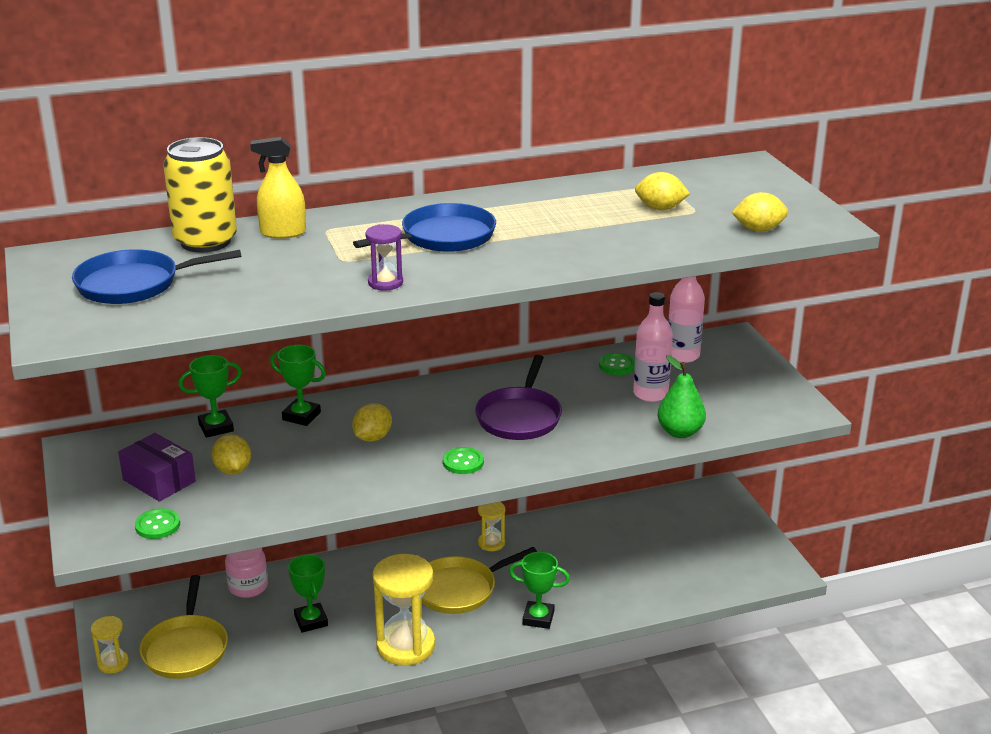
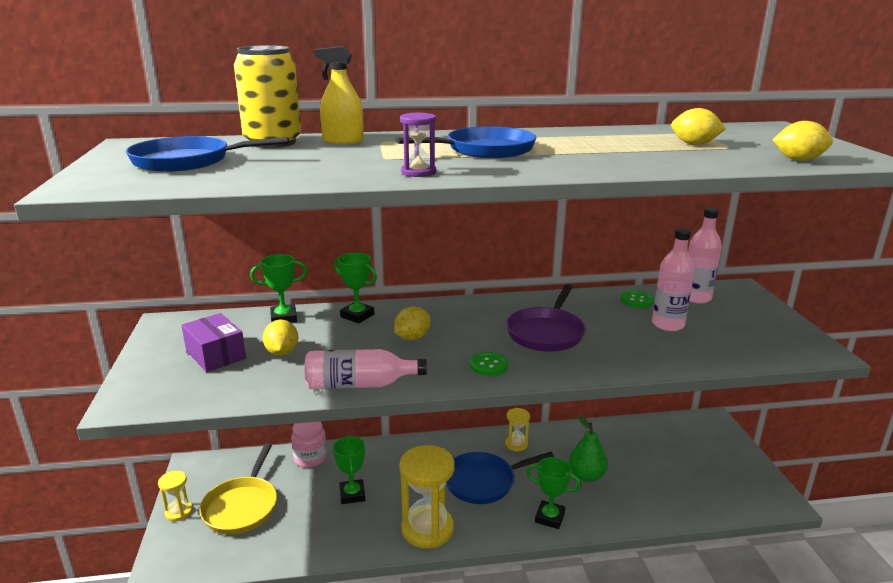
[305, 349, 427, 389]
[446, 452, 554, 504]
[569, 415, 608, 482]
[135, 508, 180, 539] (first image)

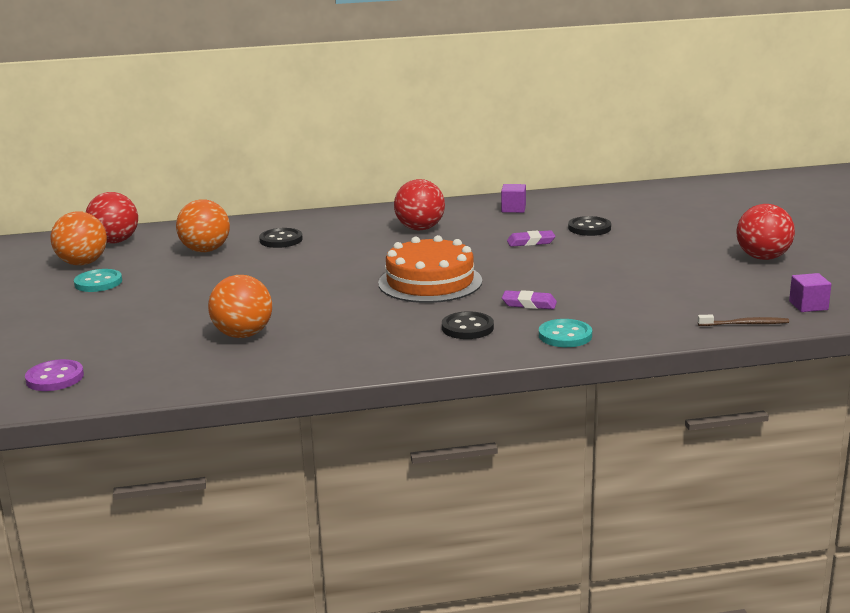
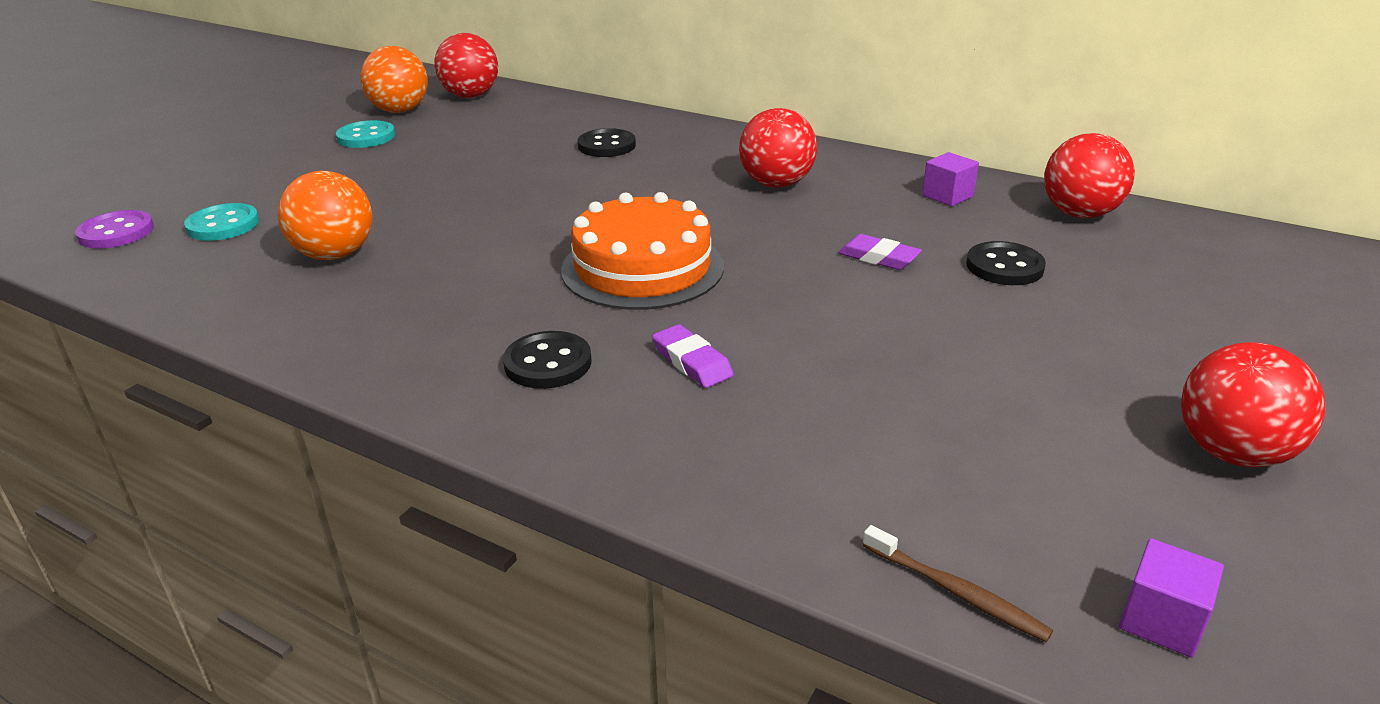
[184, 203, 259, 241]
[1044, 133, 1135, 218]
[176, 199, 230, 252] (first image)

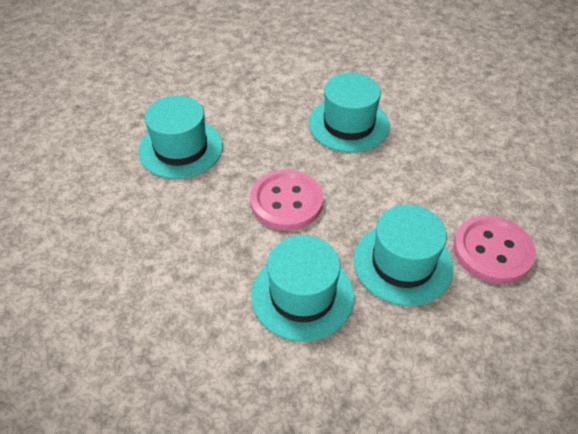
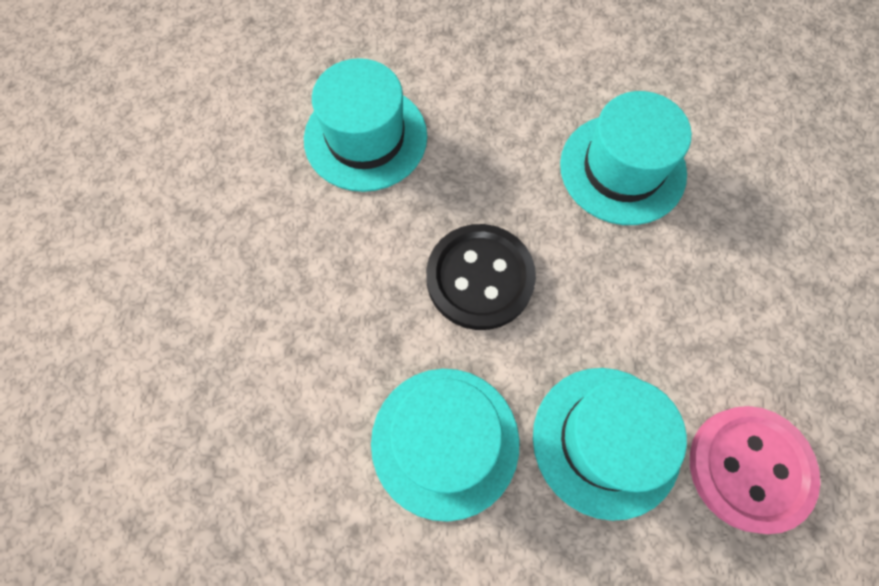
[426, 224, 536, 330]

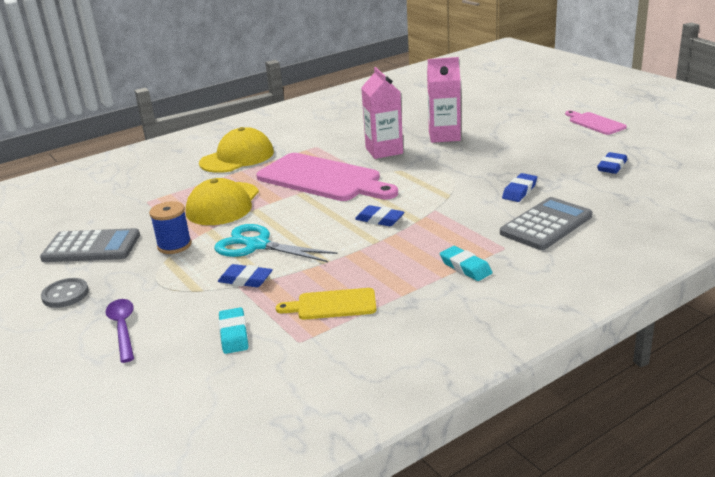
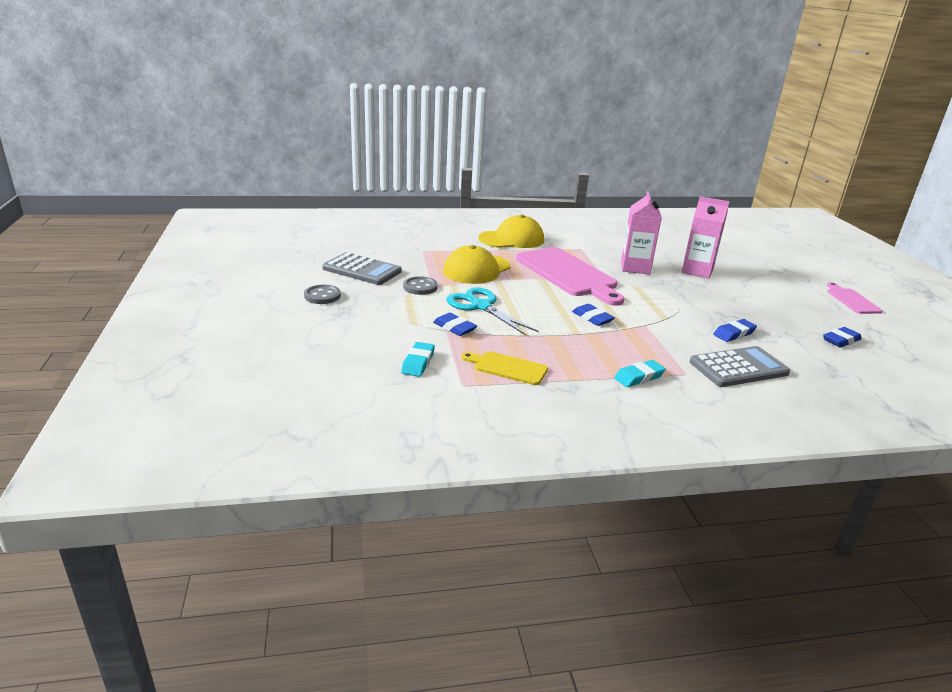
[403, 276, 438, 295]
[614, 360, 666, 387]
[106, 299, 134, 363] (first image)

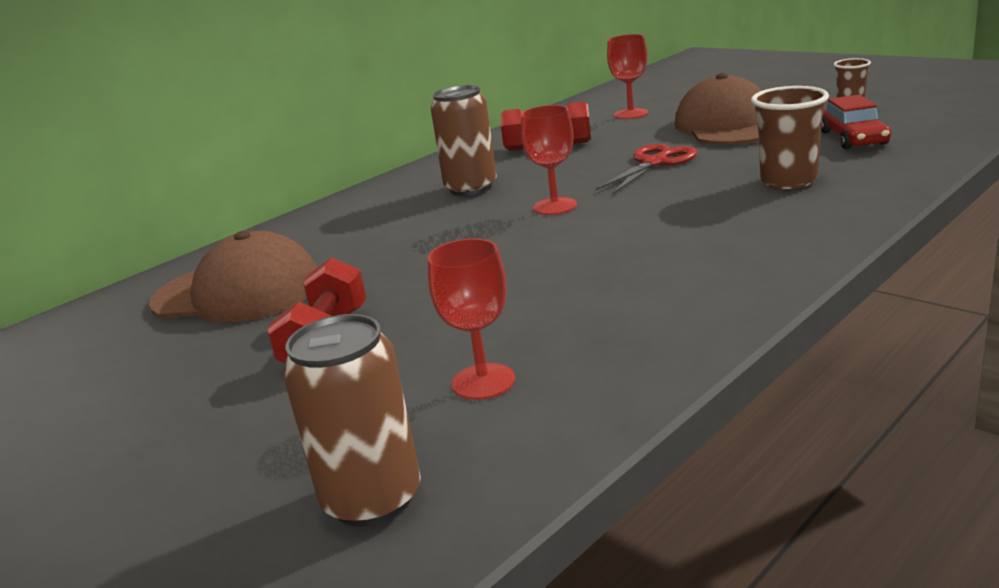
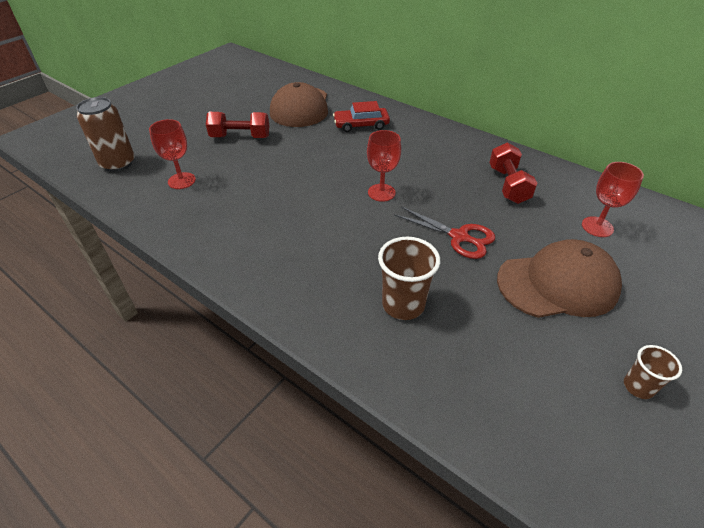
[333, 101, 390, 132]
[431, 85, 497, 196] (first image)

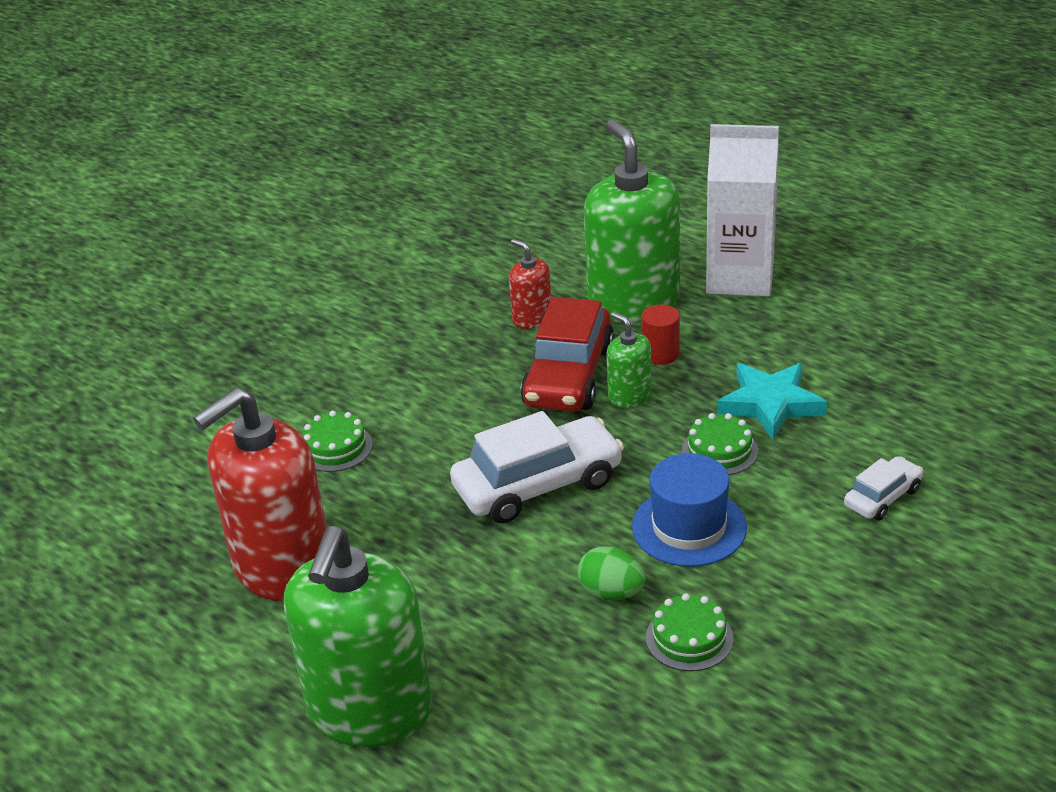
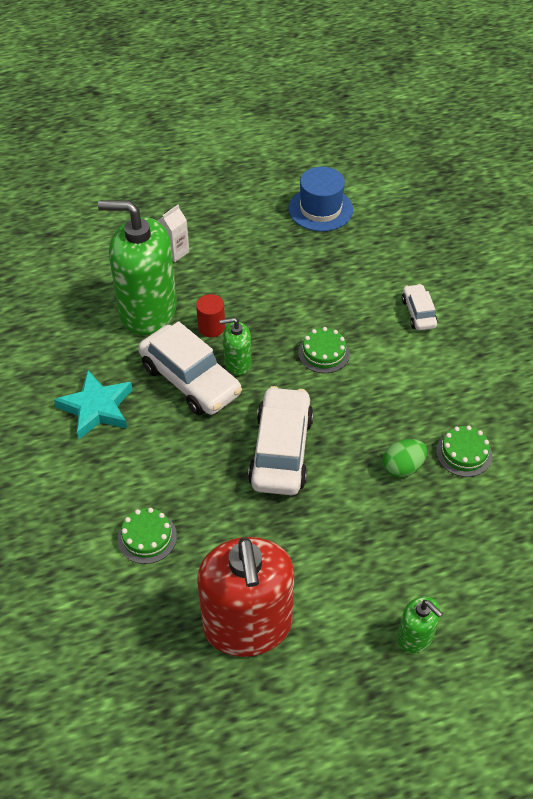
[54, 370, 133, 439]
[138, 321, 242, 415]
[157, 205, 189, 262]
[288, 167, 353, 232]
[397, 596, 443, 653]
[509, 239, 551, 329] (first image)

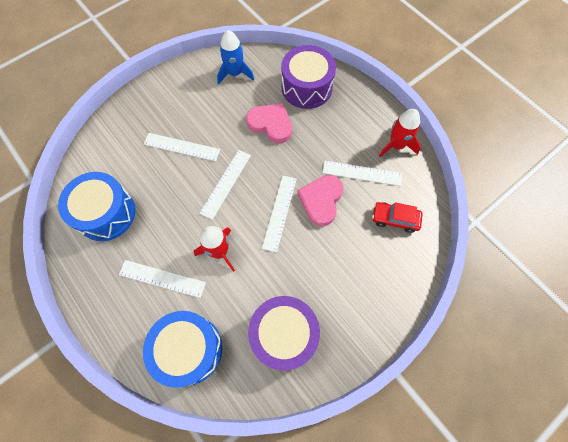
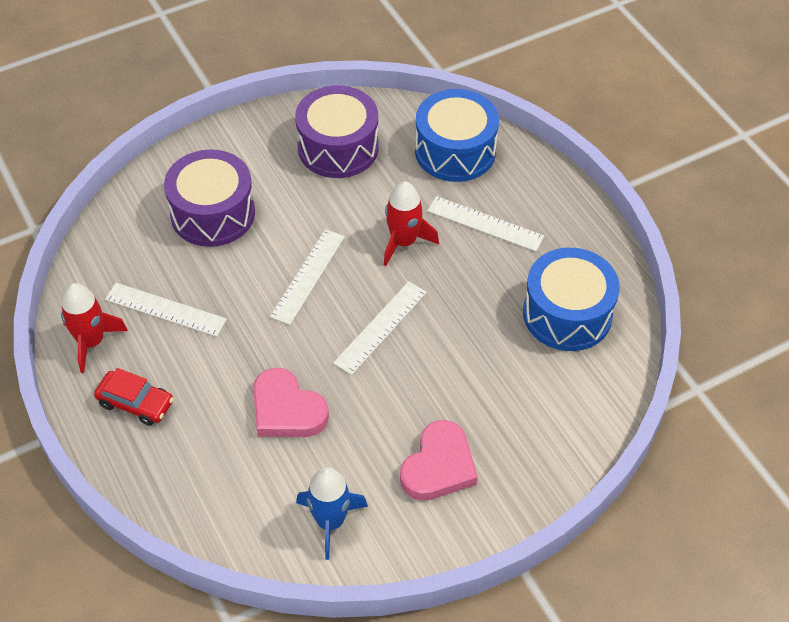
[94, 368, 174, 426]
[164, 149, 255, 247]
[400, 420, 478, 501]
[144, 133, 220, 161] (first image)

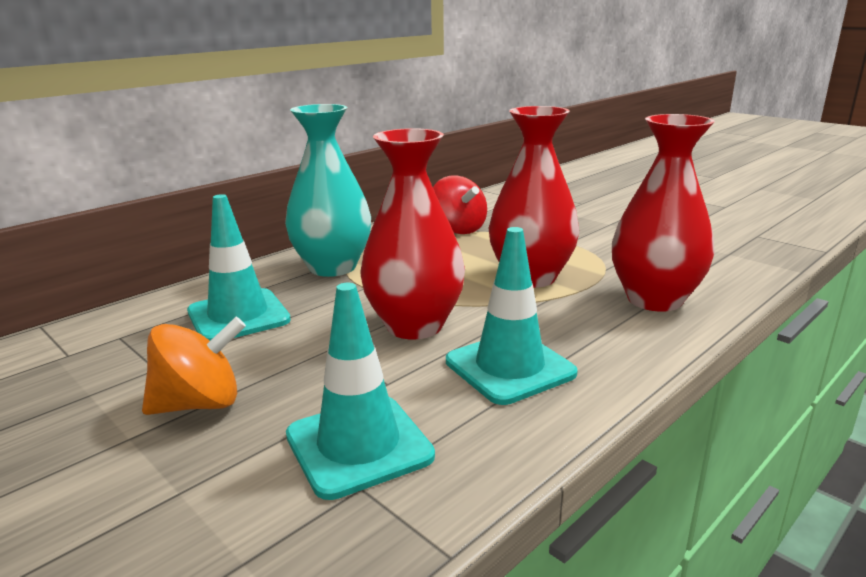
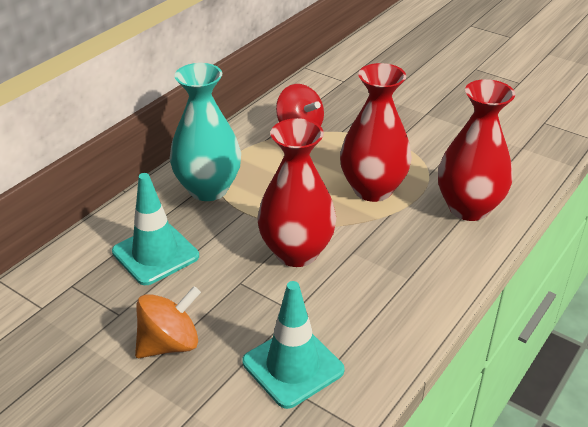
[446, 227, 578, 405] (first image)

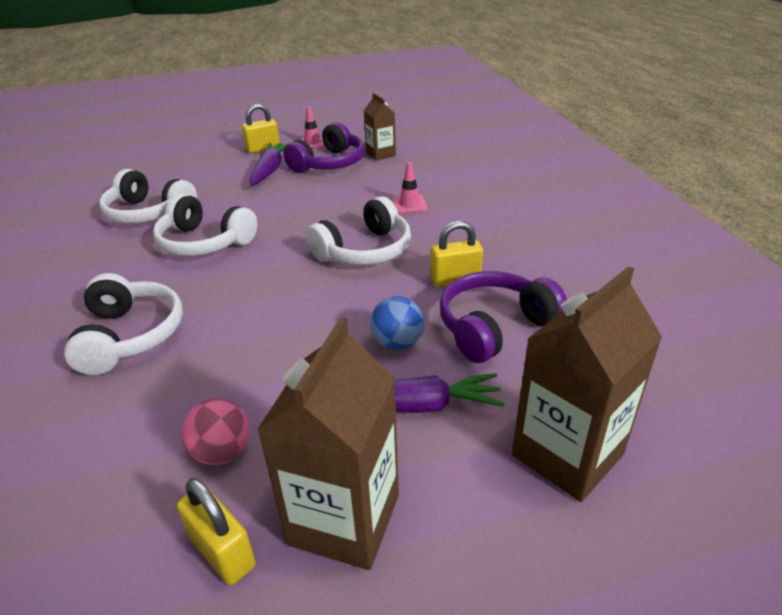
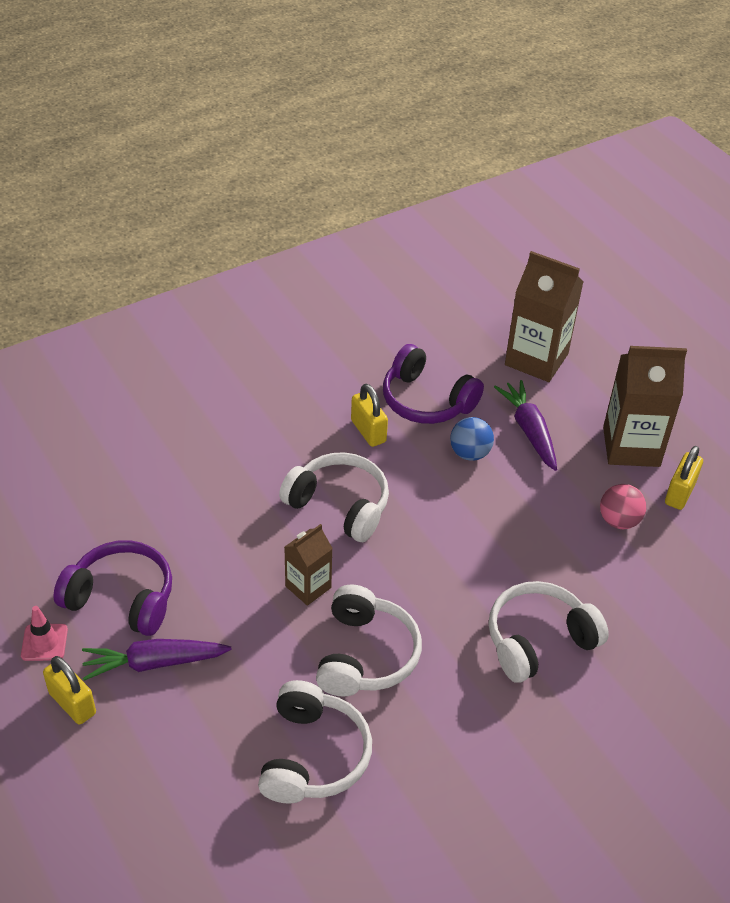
[285, 524, 333, 606]
[392, 162, 428, 214] (first image)

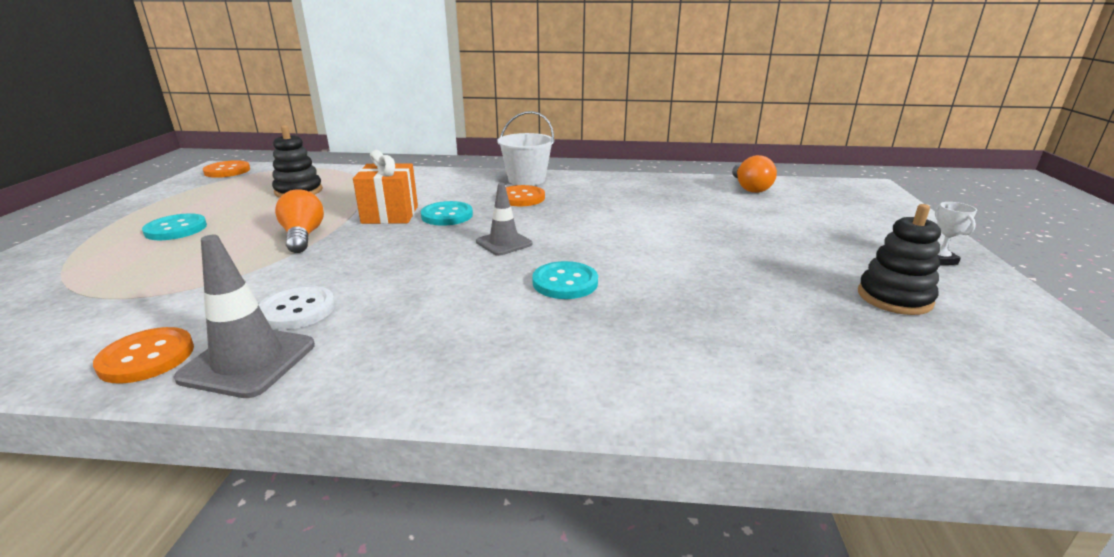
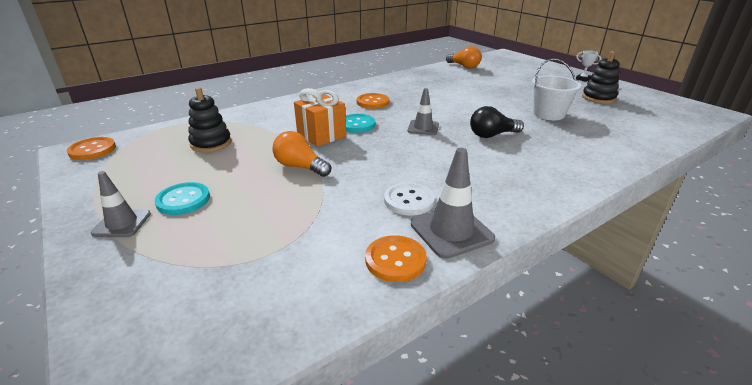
[91, 171, 151, 237]
[470, 106, 524, 138]
[532, 58, 581, 120]

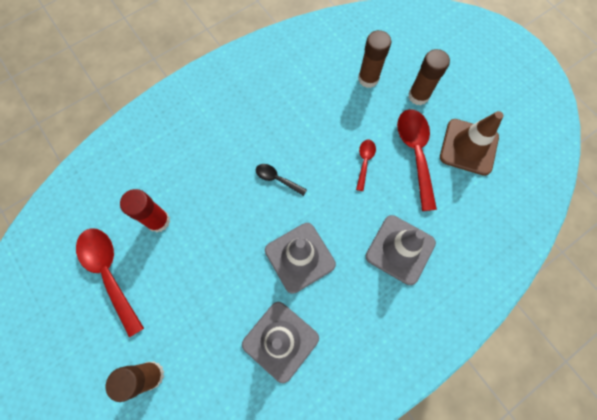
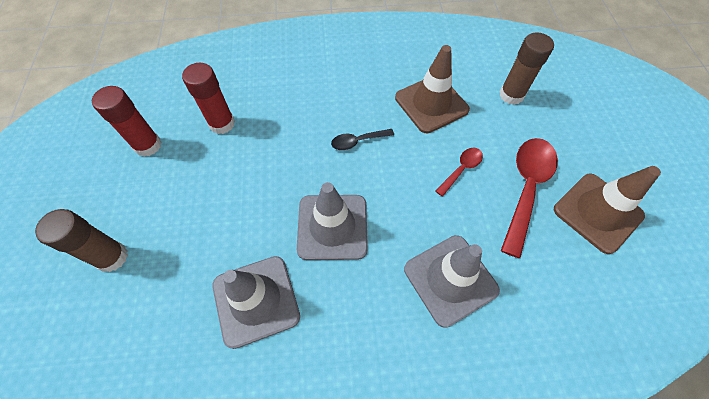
[92, 86, 162, 157]
[331, 129, 394, 150]
[395, 45, 470, 133]
[408, 49, 450, 105] (first image)

